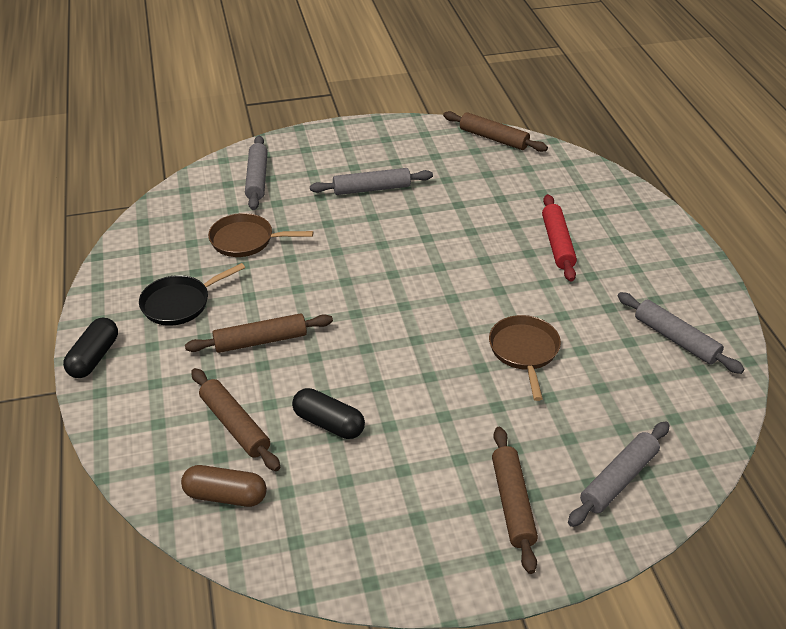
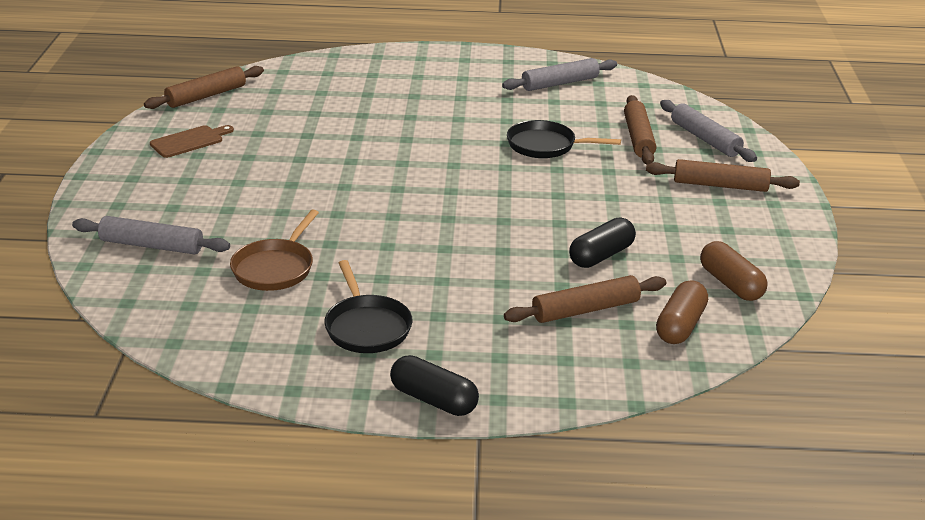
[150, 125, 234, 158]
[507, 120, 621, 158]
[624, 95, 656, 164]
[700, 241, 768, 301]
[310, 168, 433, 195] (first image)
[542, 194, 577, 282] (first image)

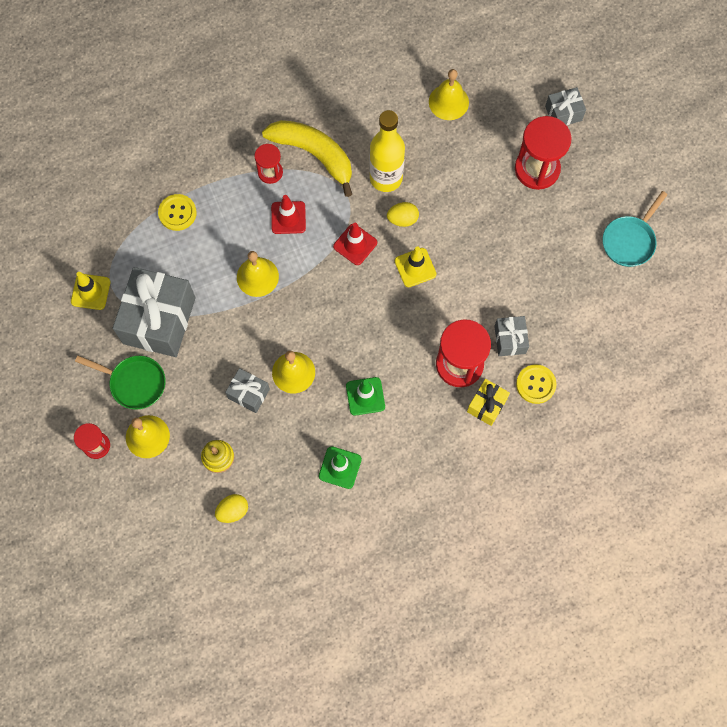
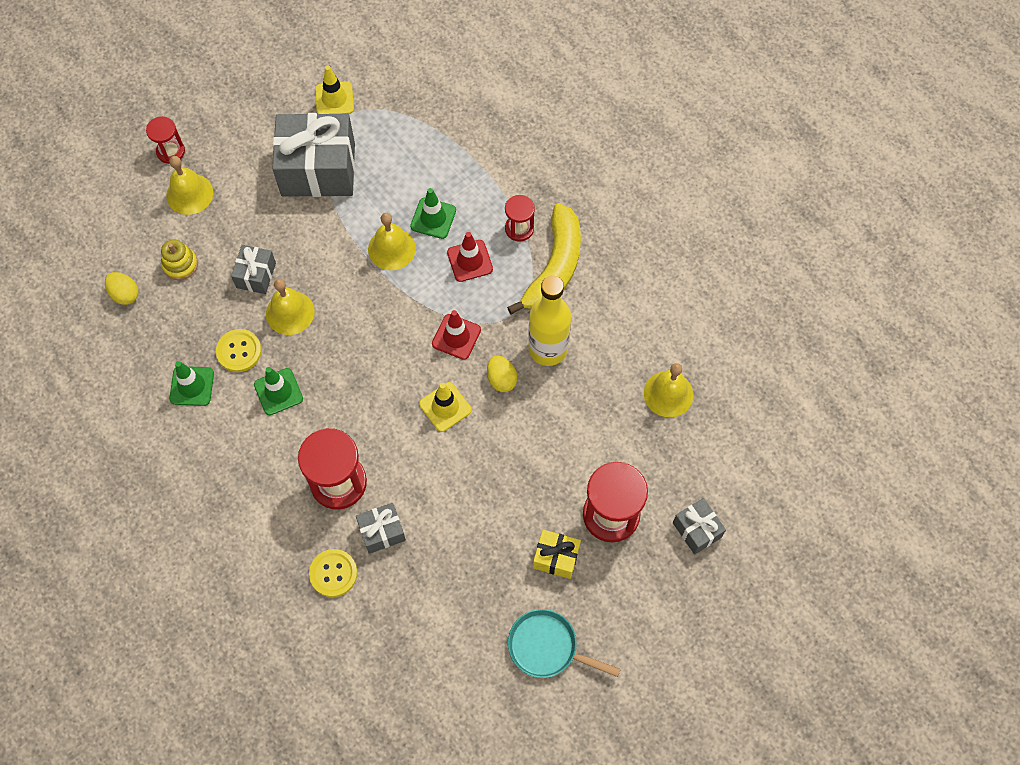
[216, 329, 262, 372]
[410, 188, 456, 239]
[533, 529, 581, 579]
[75, 356, 165, 410] (first image)

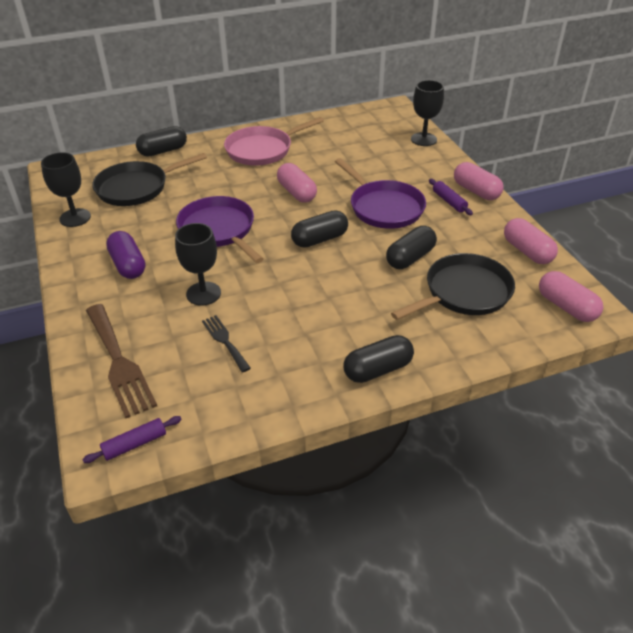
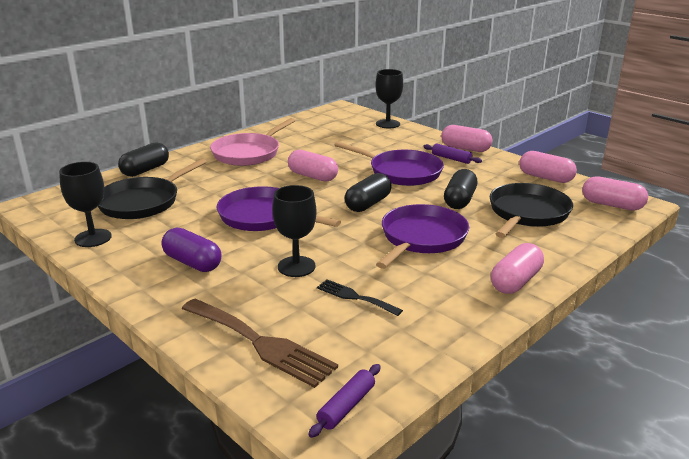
[376, 204, 469, 269]
[491, 243, 544, 294]

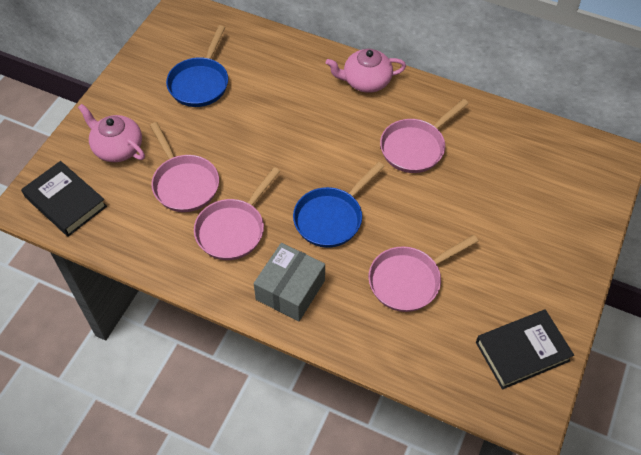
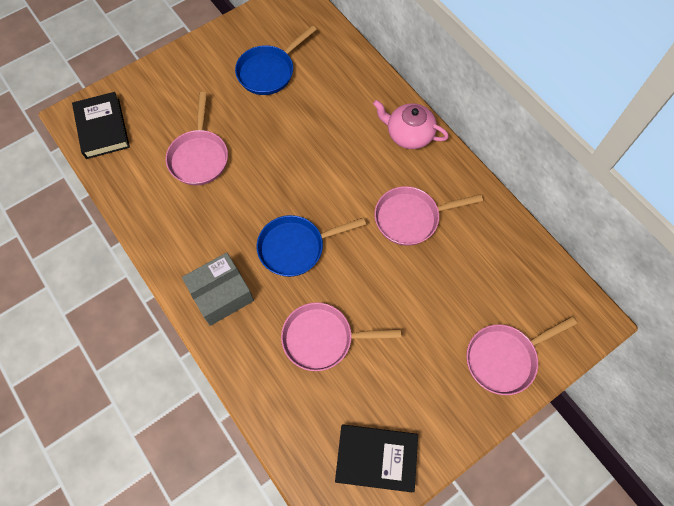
[466, 317, 577, 395]
[78, 104, 145, 162] (first image)

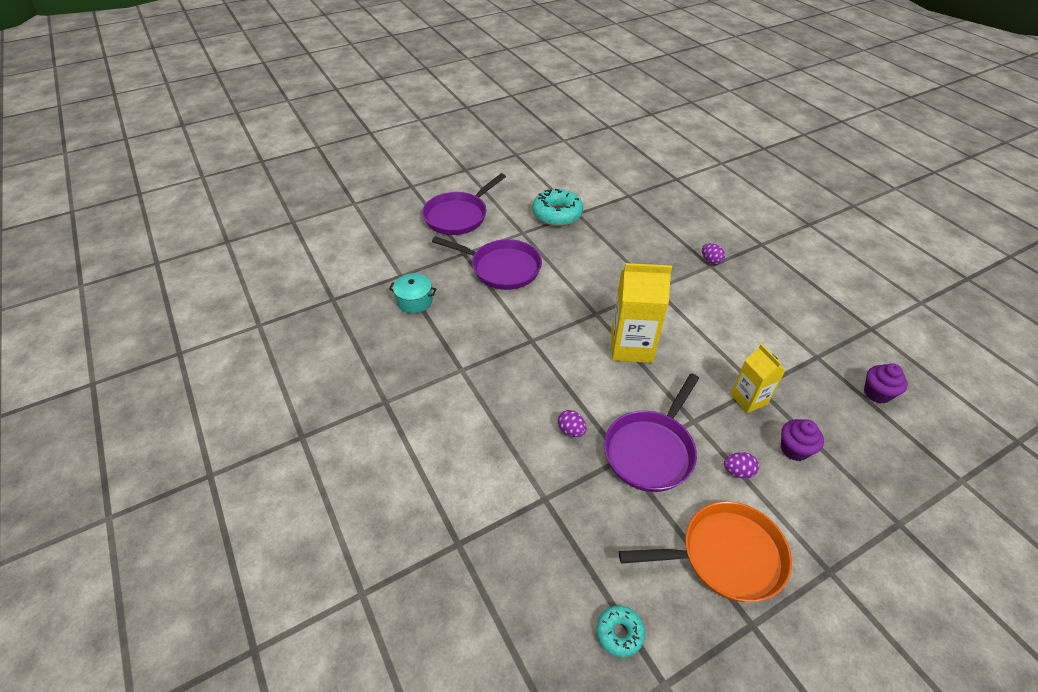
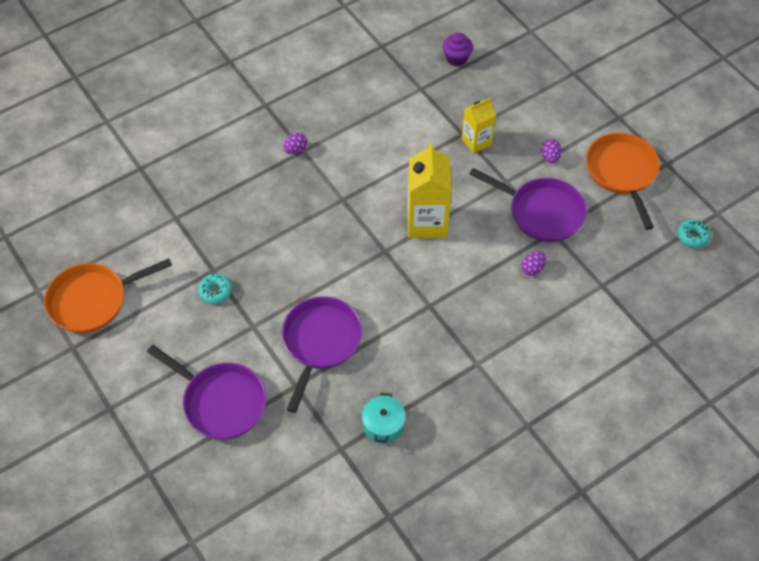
[44, 258, 172, 333]
[198, 274, 232, 304]
[781, 419, 824, 461] (first image)

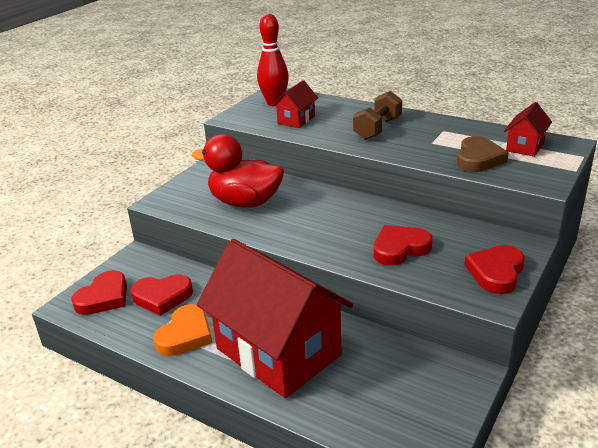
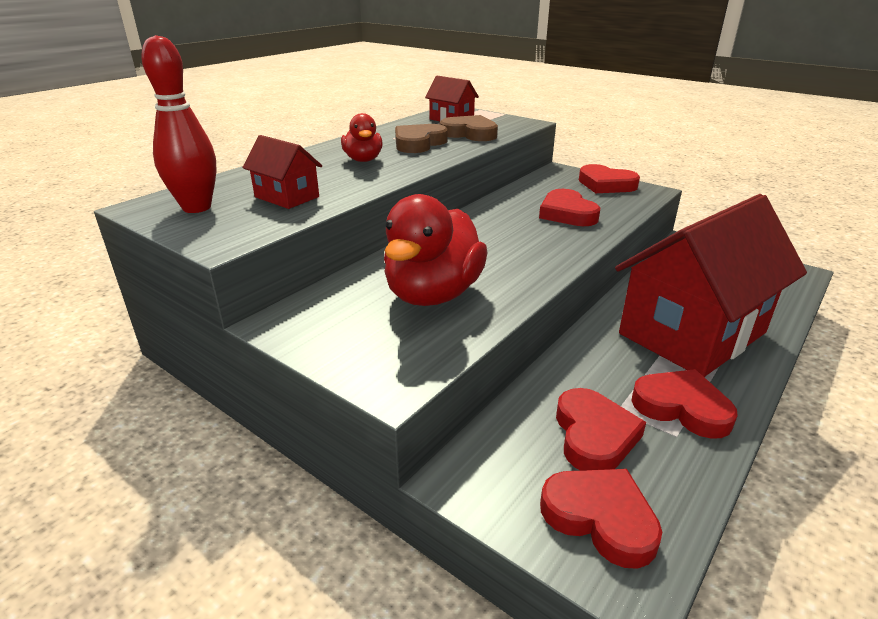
[341, 113, 383, 162]
[395, 124, 447, 153]
[632, 369, 738, 439]

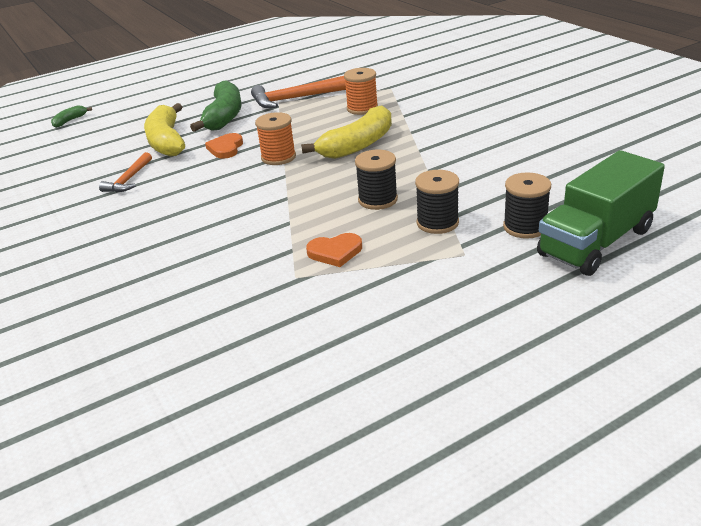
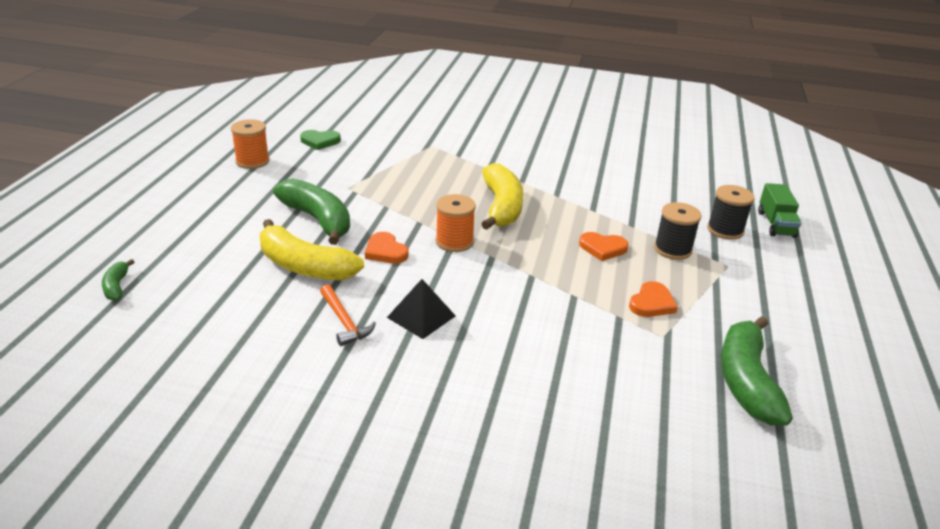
[231, 119, 269, 169]
[300, 130, 341, 150]
[387, 279, 455, 339]
[579, 232, 629, 261]
[721, 316, 793, 426]
[758, 183, 802, 238]
[251, 76, 346, 108] (first image)

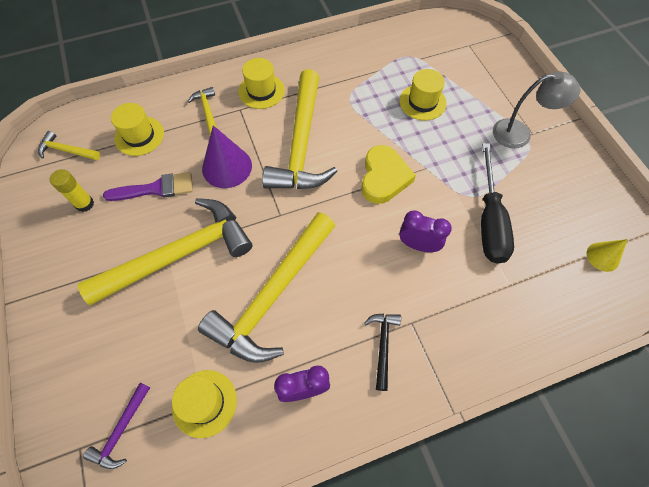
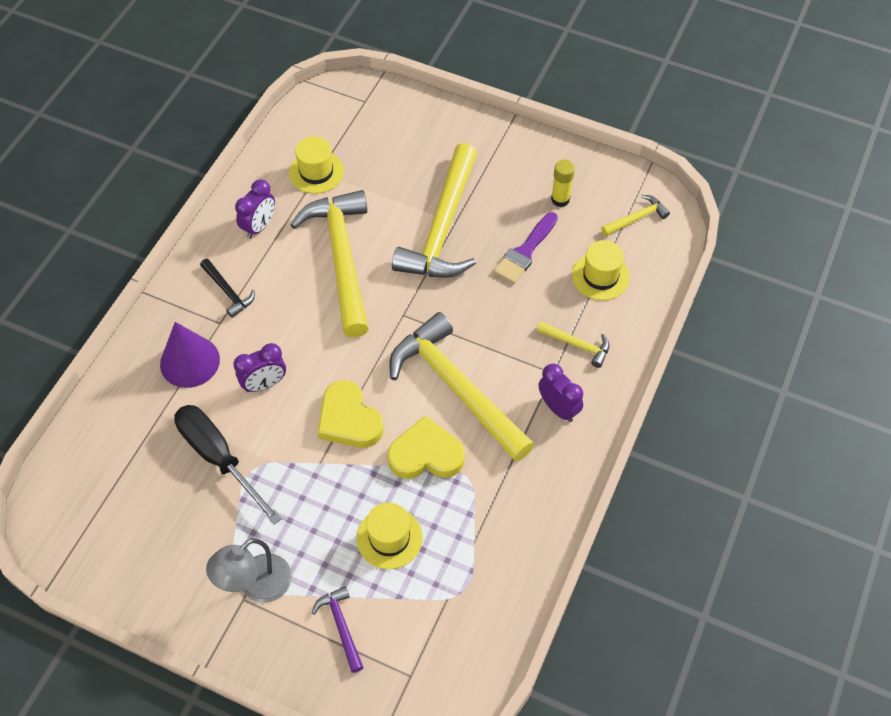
[160, 322, 220, 388]
[312, 586, 364, 673]
[387, 416, 465, 479]
[538, 364, 583, 422]
[587, 239, 628, 272] (first image)

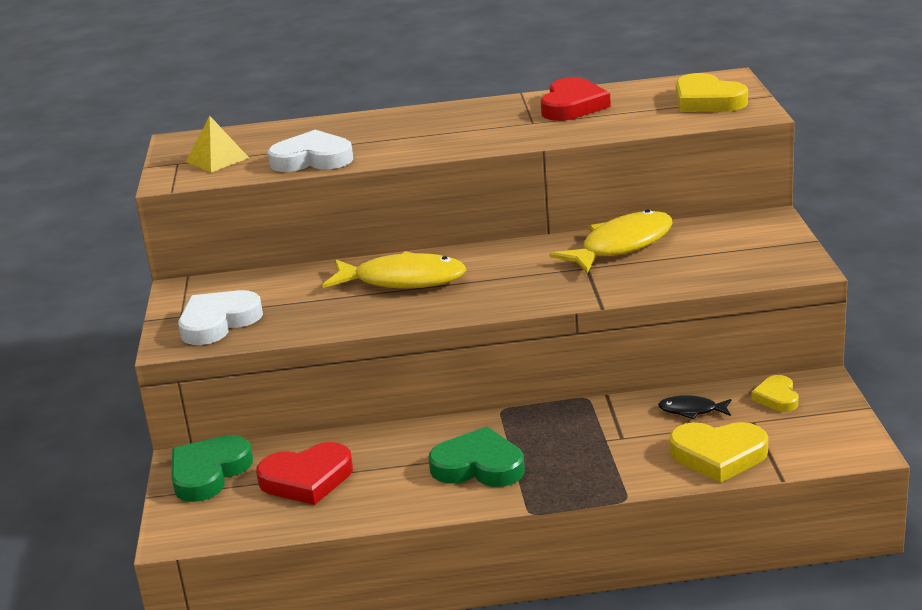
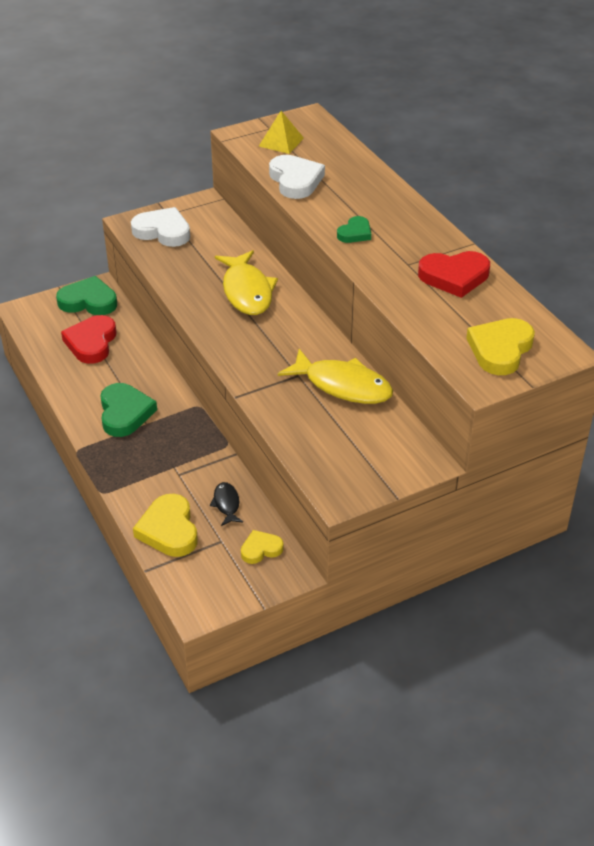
[61, 315, 116, 364]
[337, 216, 371, 243]

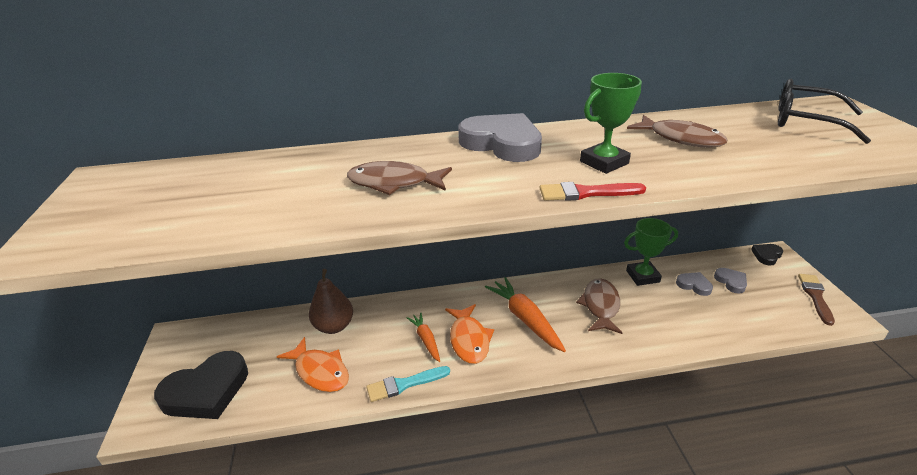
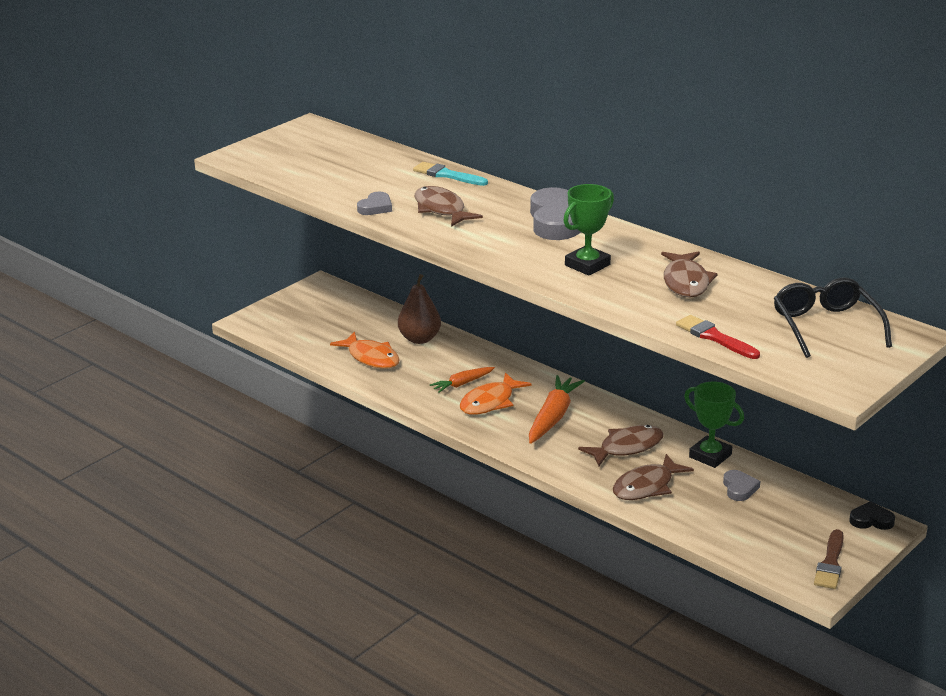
[330, 332, 400, 369]
[357, 192, 392, 215]
[413, 162, 488, 186]
[430, 367, 495, 393]
[563, 184, 614, 276]
[613, 454, 694, 500]
[676, 315, 760, 359]
[814, 529, 844, 589]
[154, 351, 248, 419] (first image)

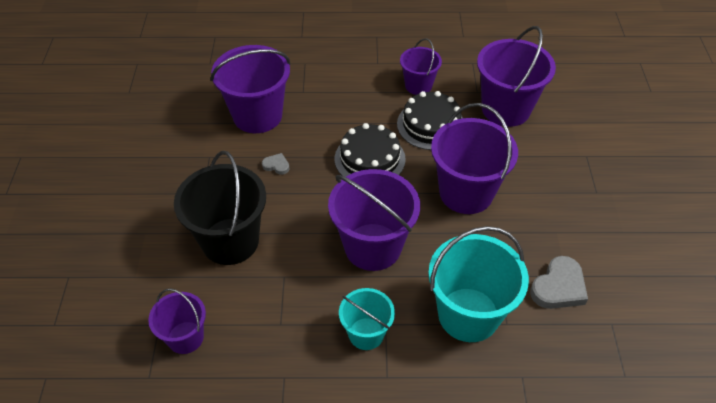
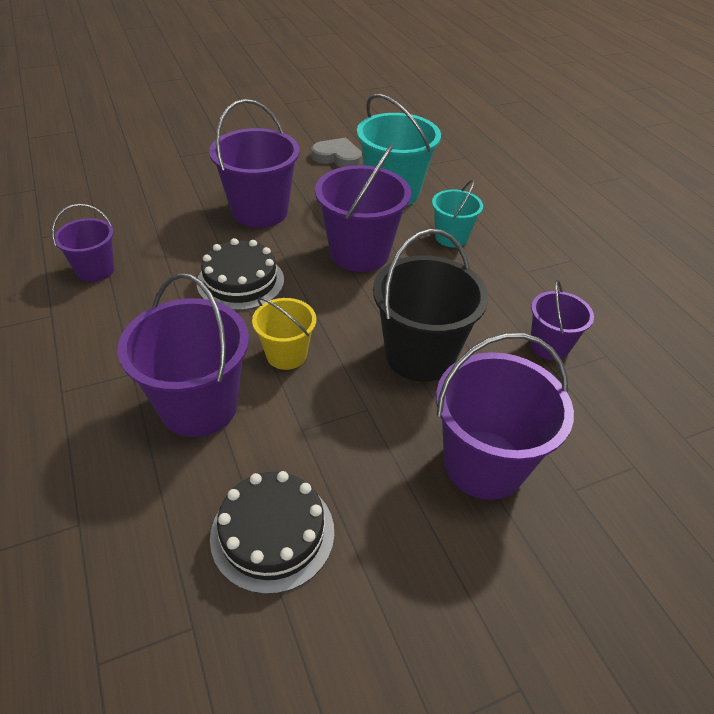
[210, 471, 334, 594]
[252, 297, 316, 370]
[436, 333, 574, 500]

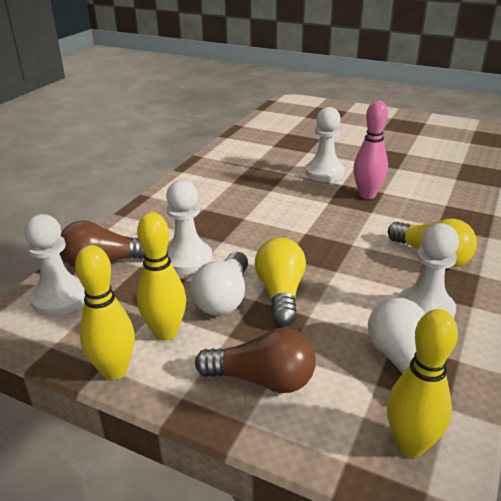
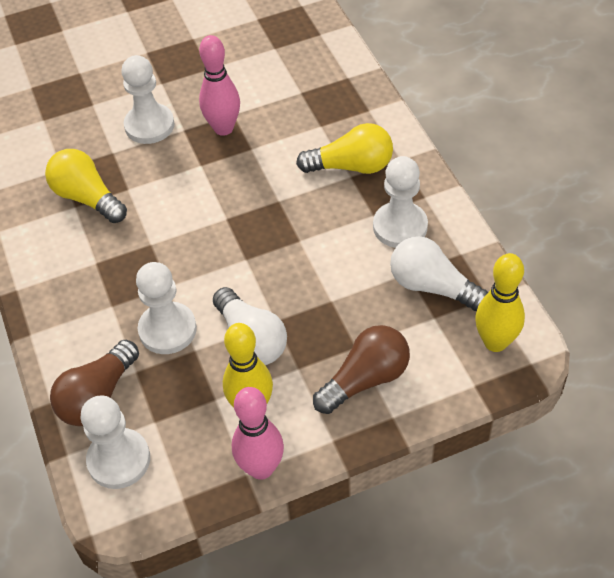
[45, 149, 127, 223]
[232, 387, 284, 480]

